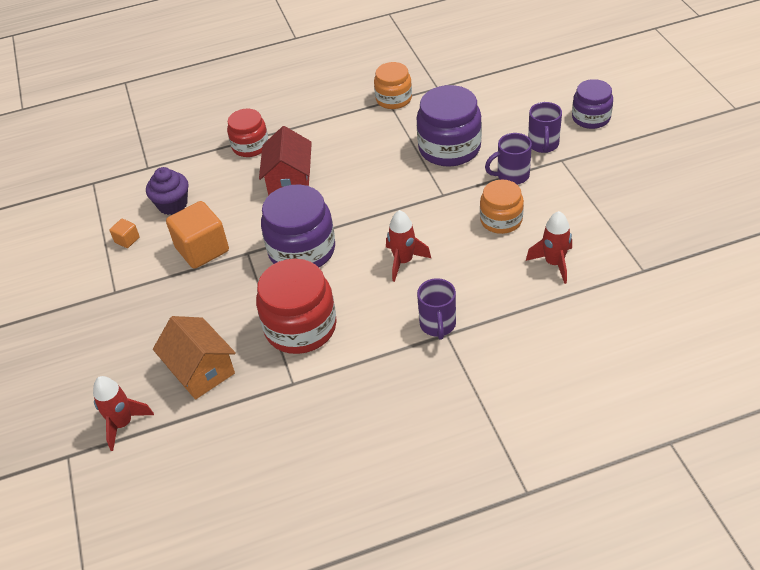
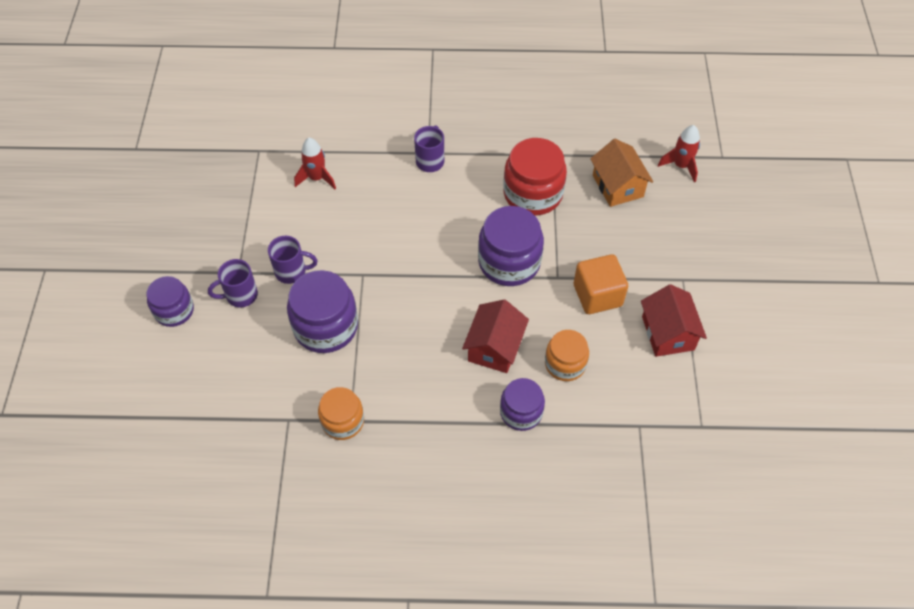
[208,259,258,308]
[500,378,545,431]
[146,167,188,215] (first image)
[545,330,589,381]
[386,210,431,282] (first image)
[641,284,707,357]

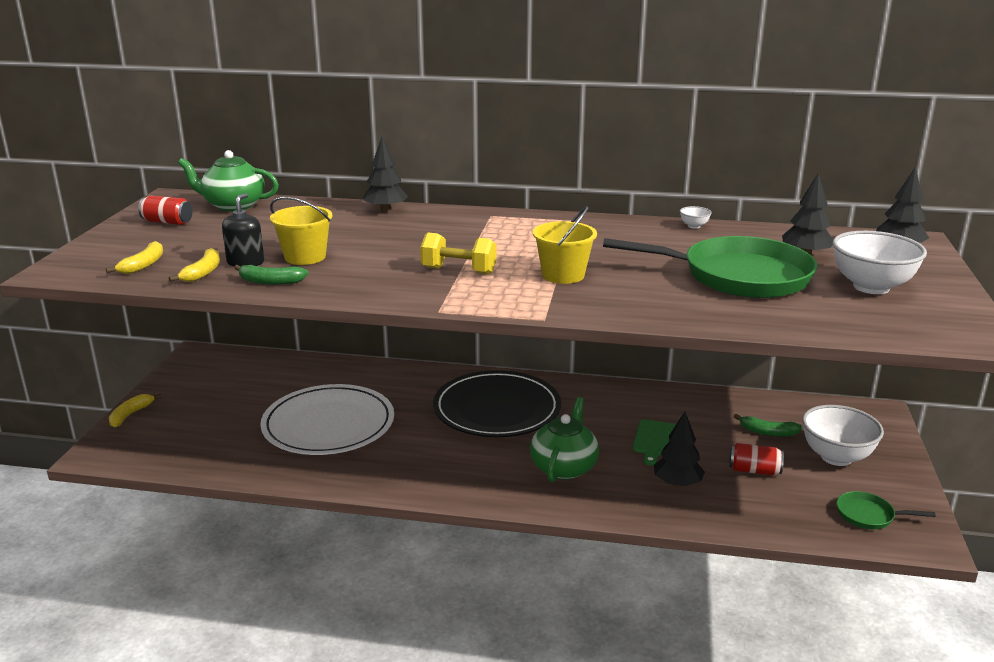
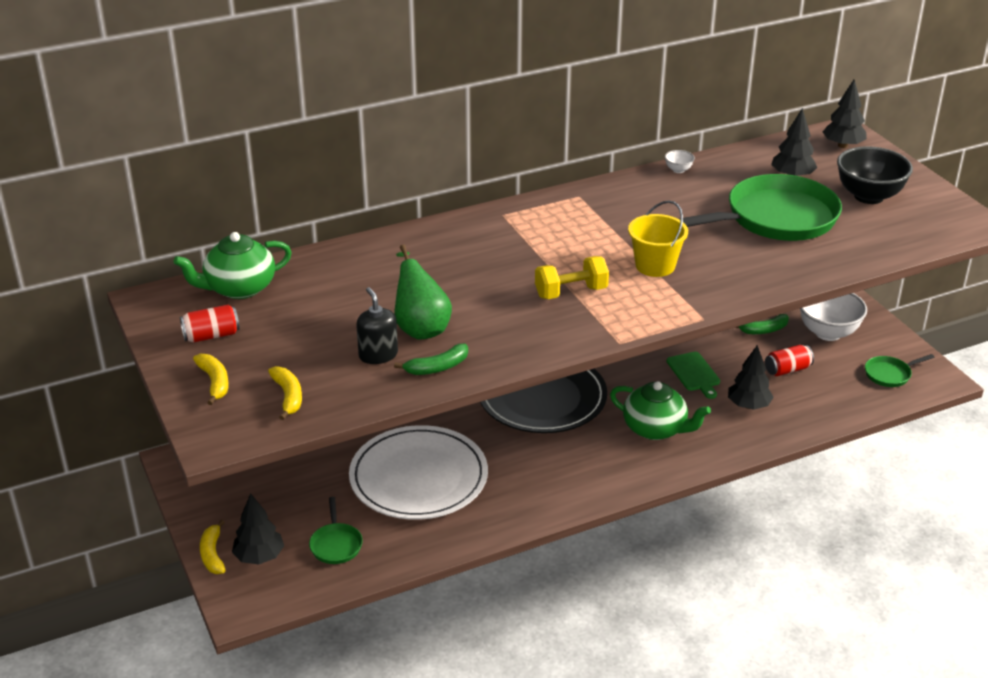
[232,493,284,564]
[395,244,452,340]
[837,146,913,204]
[193,354,229,405]
[610,381,711,440]
[309,497,363,564]

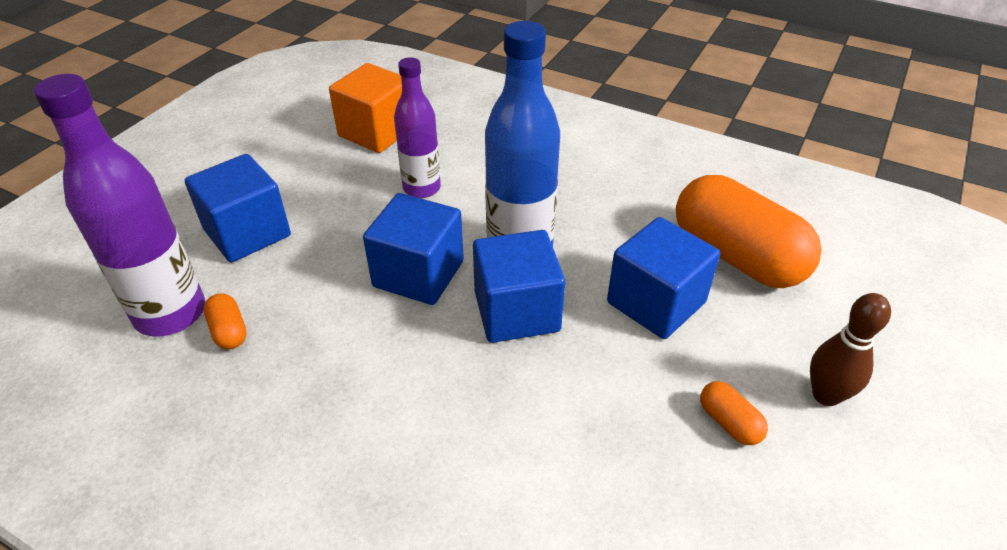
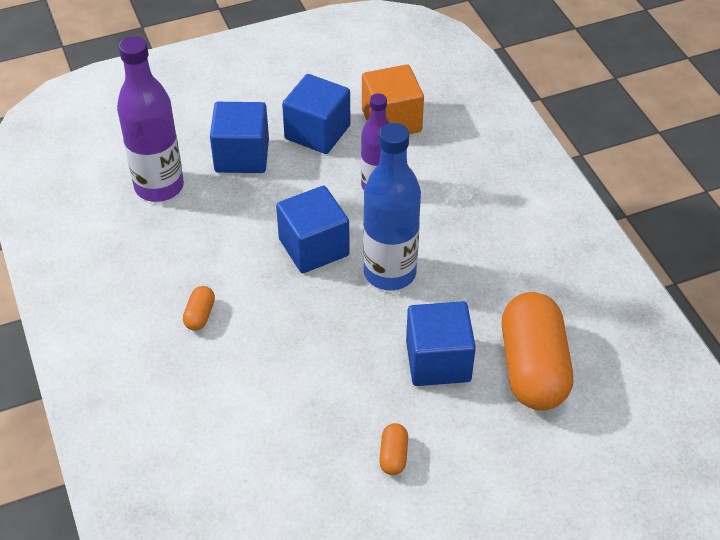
[282,74,350,154]
[183,286,215,331]
[810,293,891,406] (first image)

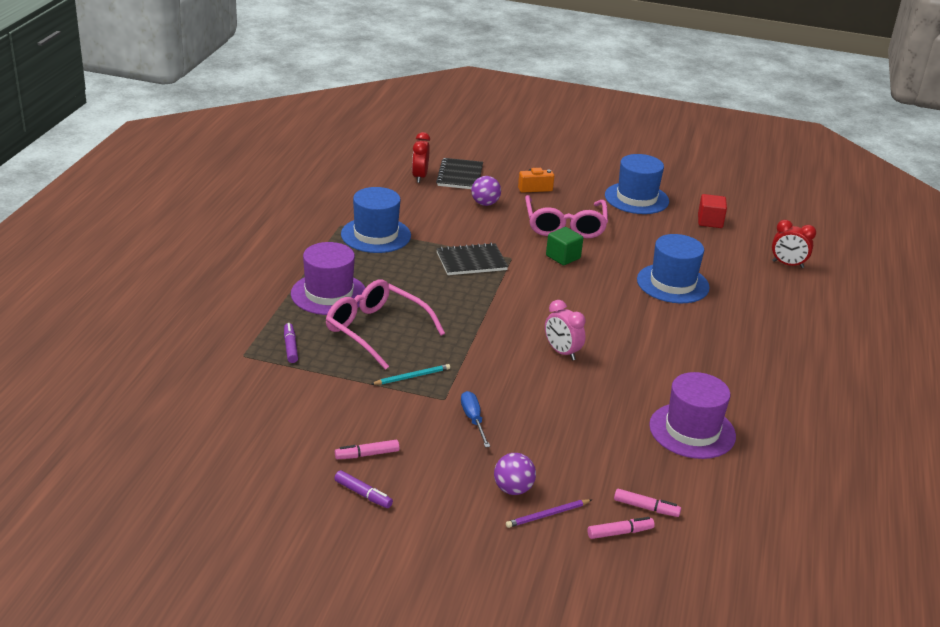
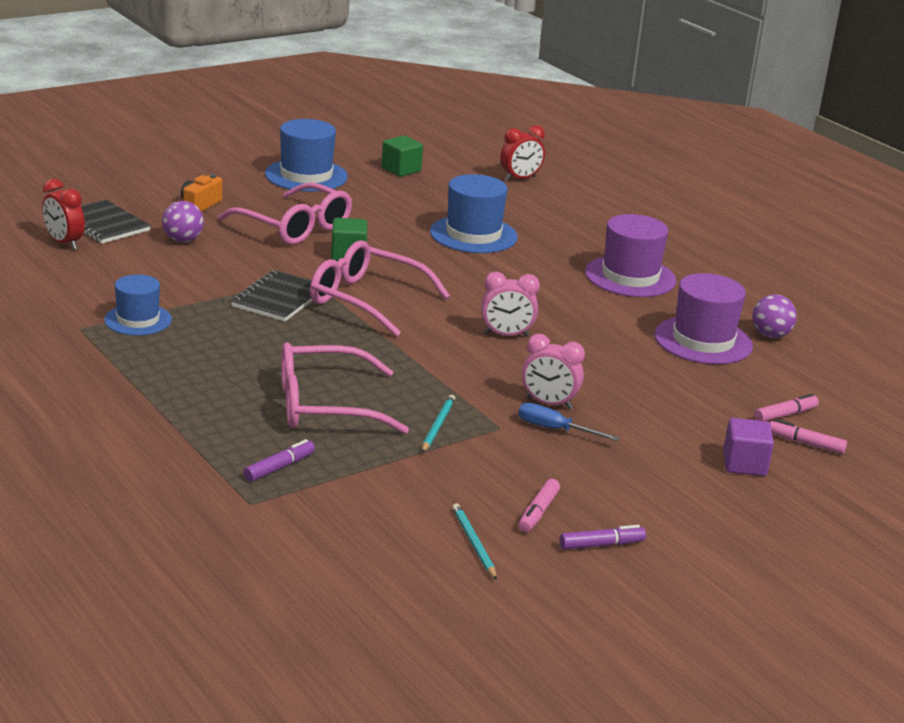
[104,274,172,335]
[381,136,423,177]
[585,214,676,297]
[243,439,315,482]
[752,294,797,338]
[723,418,774,476]
[770,419,847,454]
[310,240,450,337]
[522,334,585,409]
[452,503,497,580]

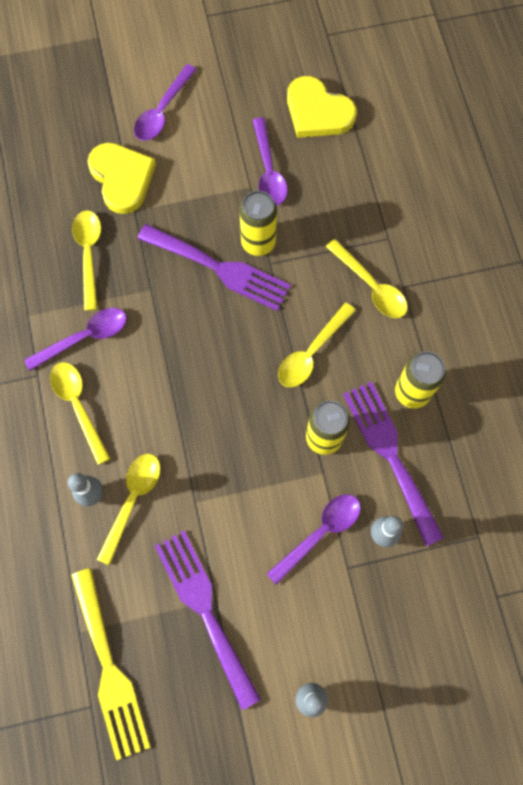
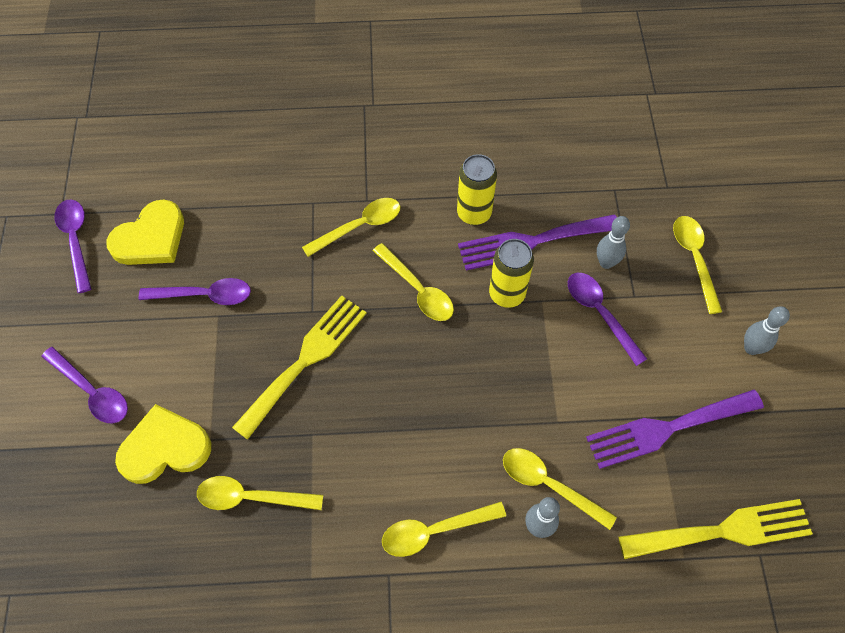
[239,191,277,256] (first image)
[232,296,367,440]
[54,200,91,293]
[673,216,722,314]

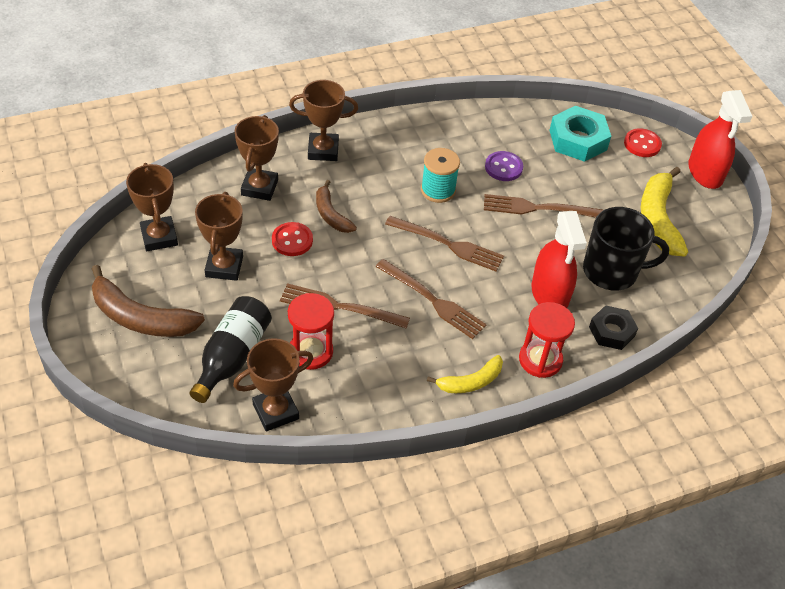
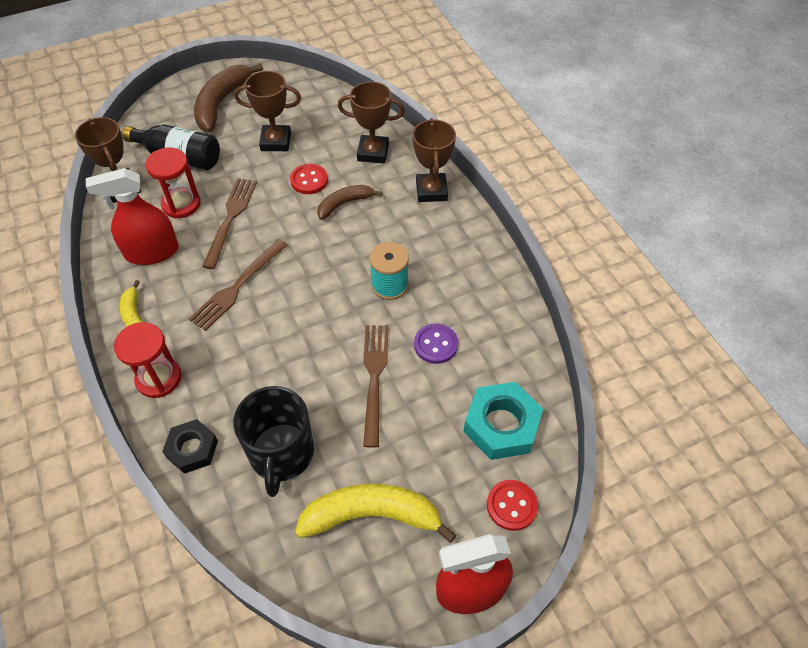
[126,163,178,251] (first image)
[86,168,179,265]
[385,216,504,271] (first image)

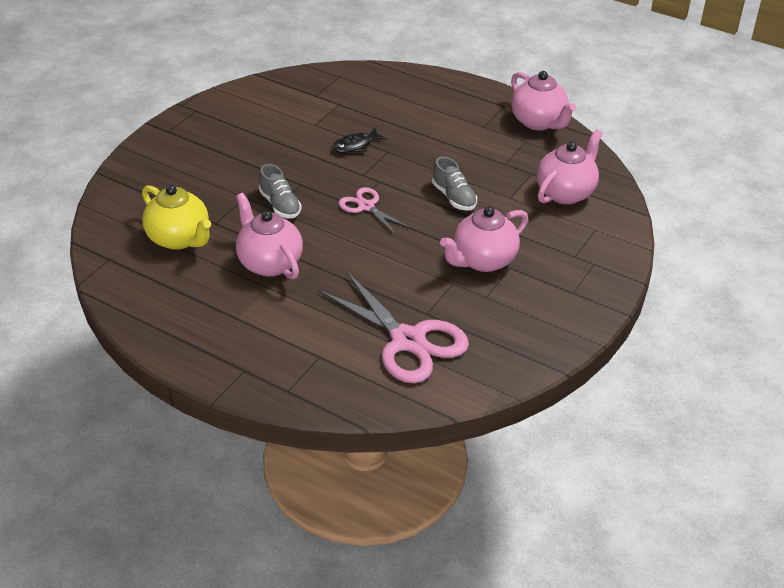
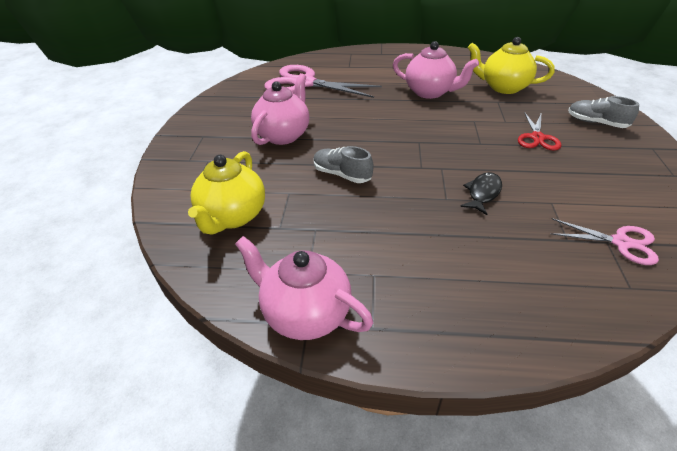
[188,151,265,235]
[568,96,639,128]
[550,218,659,265]
[518,112,561,151]

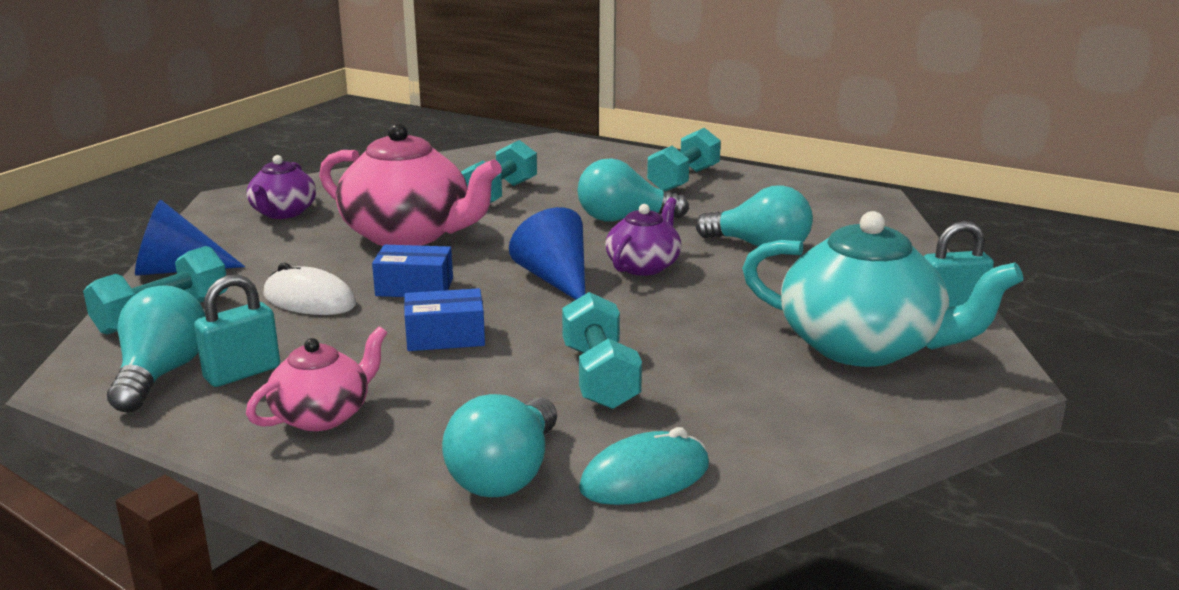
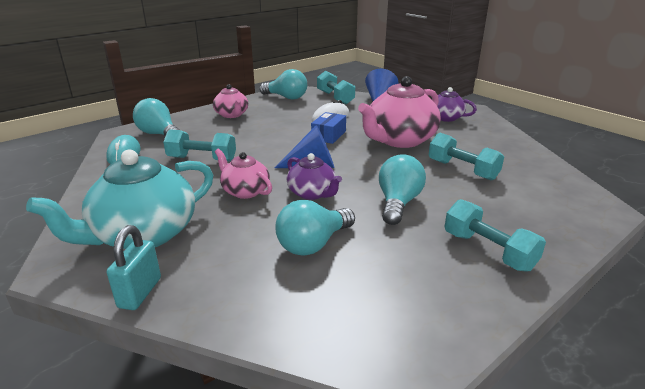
[194,274,280,387] (first image)
[404,288,485,351] (first image)
[215,149,272,199]

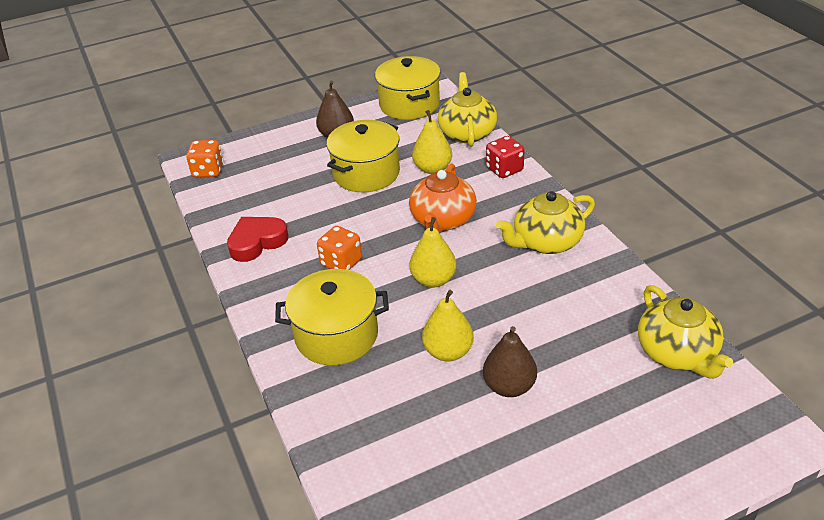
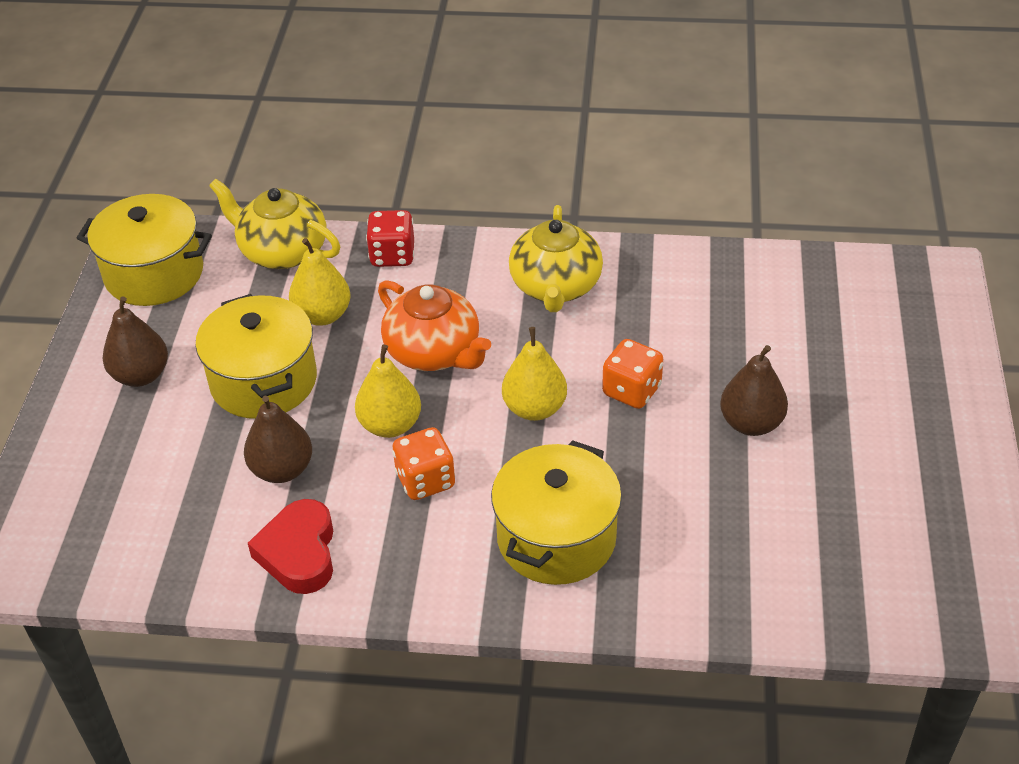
[602,339,663,409]
[638,285,733,379] (first image)
[355,345,421,438]
[244,395,312,483]

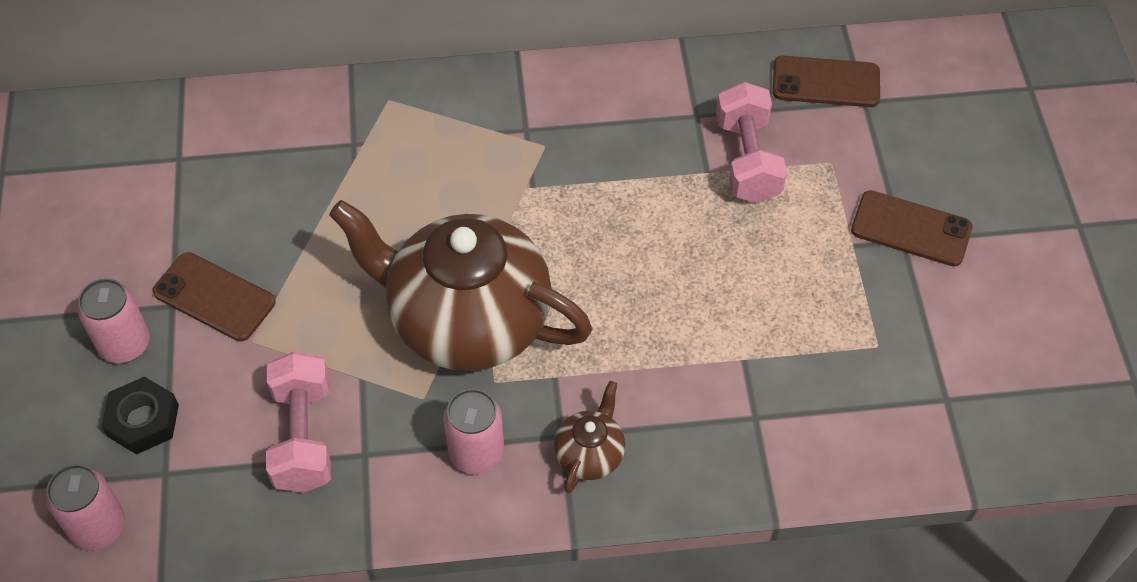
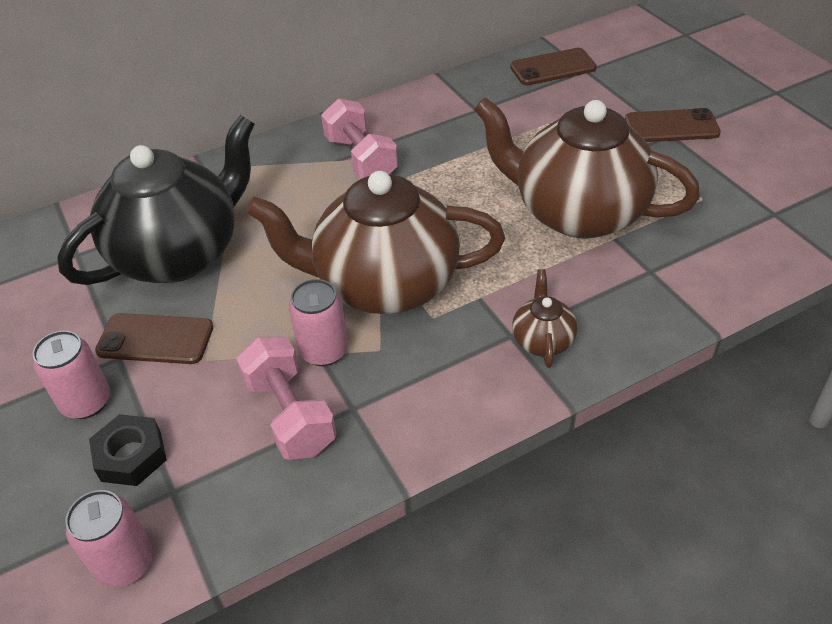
[321,98,398,179]
[289,279,348,366]
[474,97,700,239]
[57,115,255,285]

